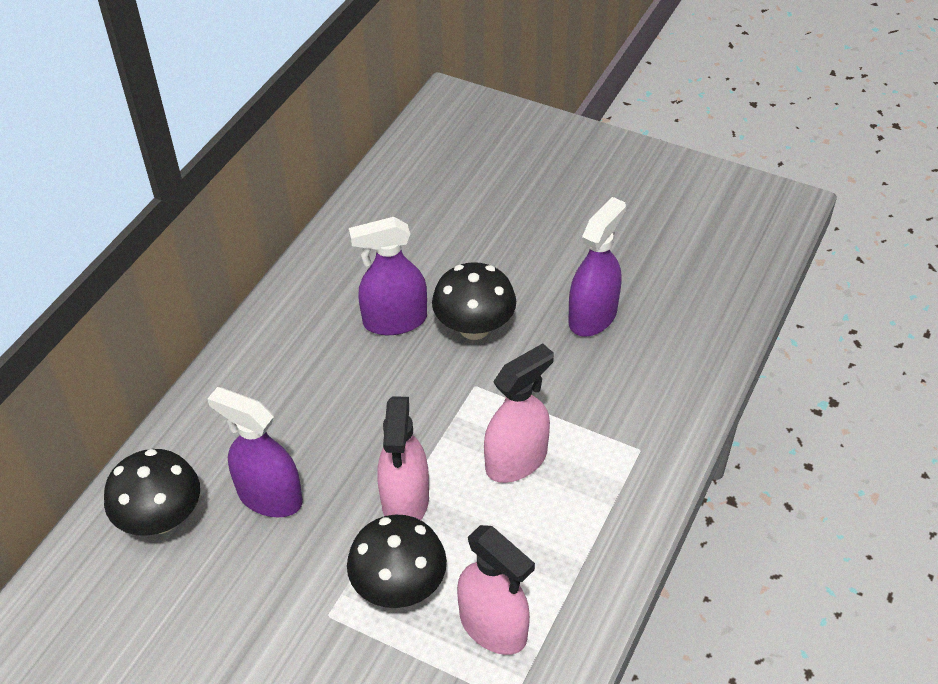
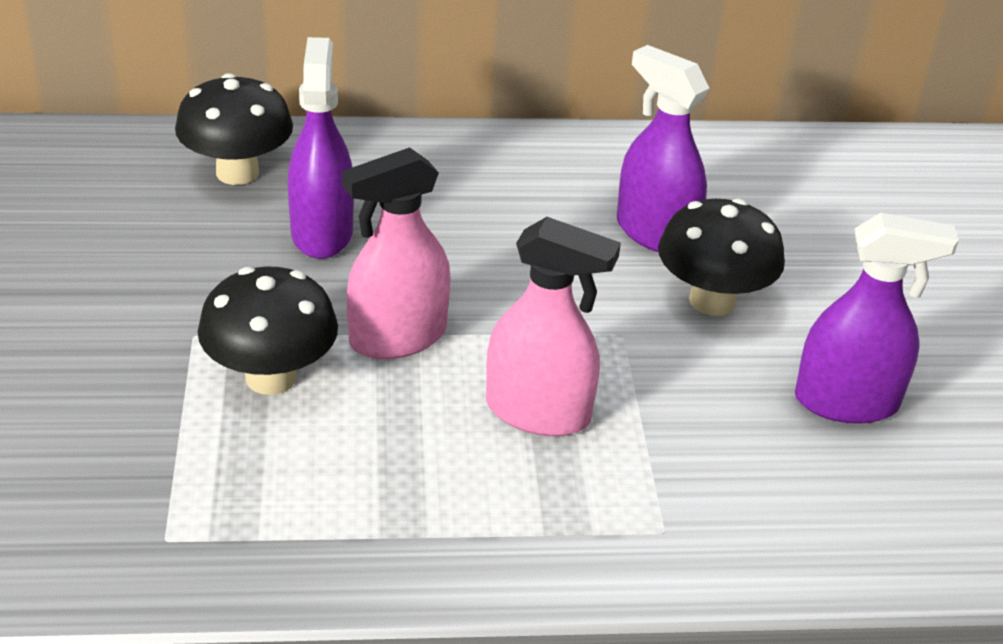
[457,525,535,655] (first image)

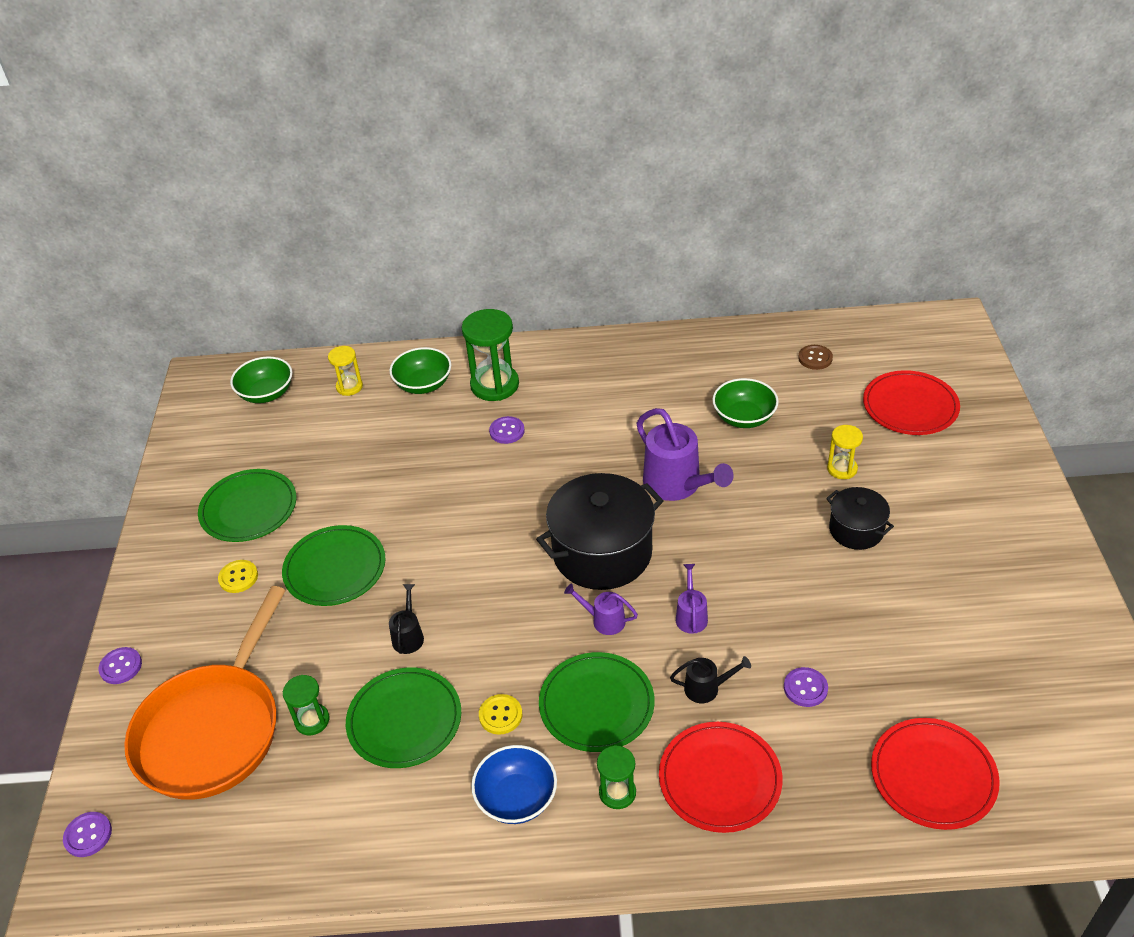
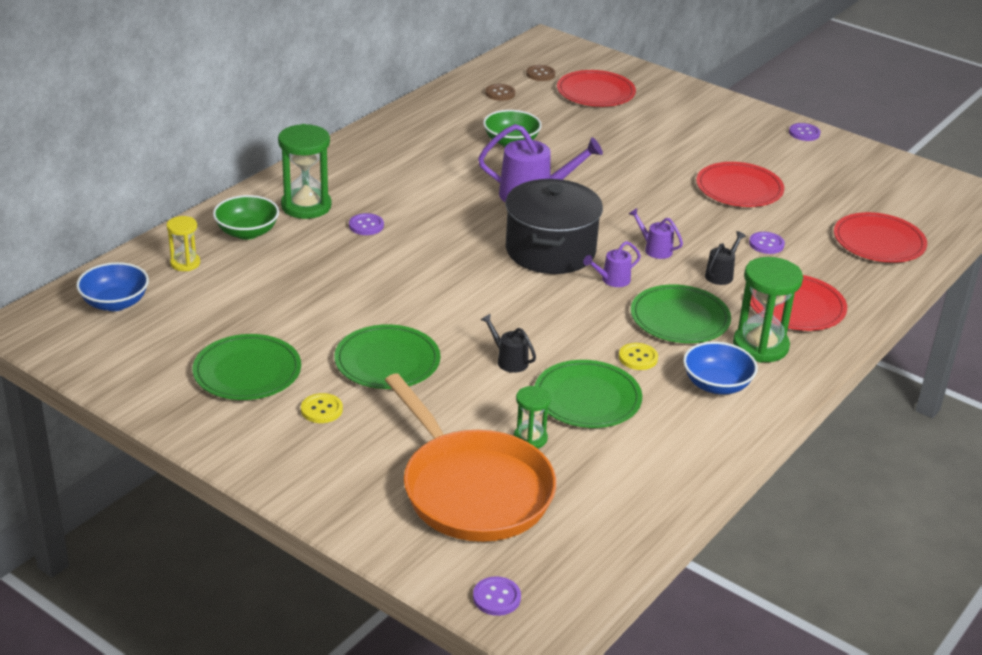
[76,262,149,311]
[827,425,863,479] (first image)
[826,487,894,550] (first image)
[789,123,820,141]
[733,257,803,363]
[526,65,555,81]
[696,162,784,207]

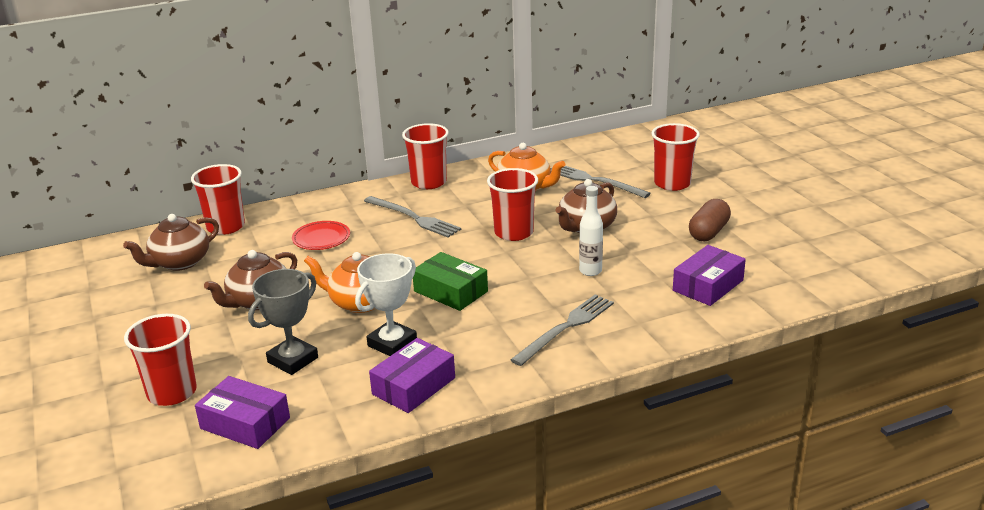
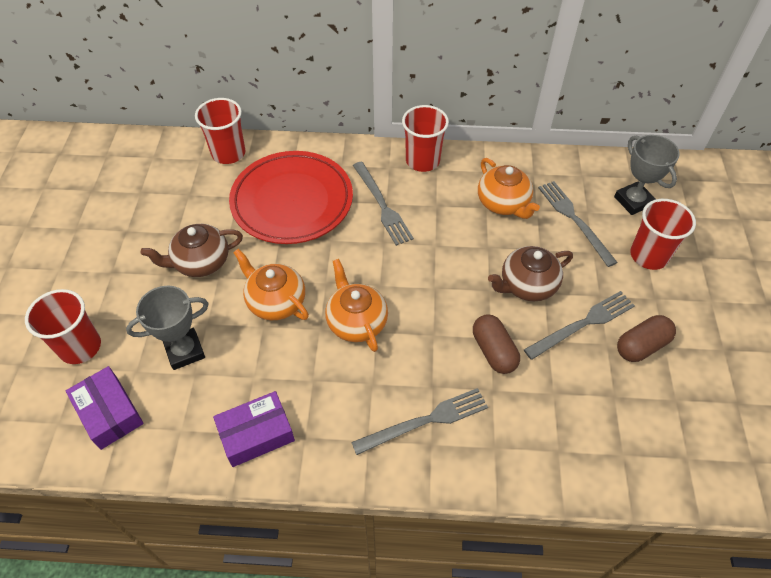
[487,168,538,241] (first image)
[473,314,520,374]
[123,214,219,271] (first image)
[229,151,353,244]
[673,245,746,306] (first image)
[325,259,388,352]
[355,253,417,356] (first image)
[614,135,680,215]
[524,291,635,360]

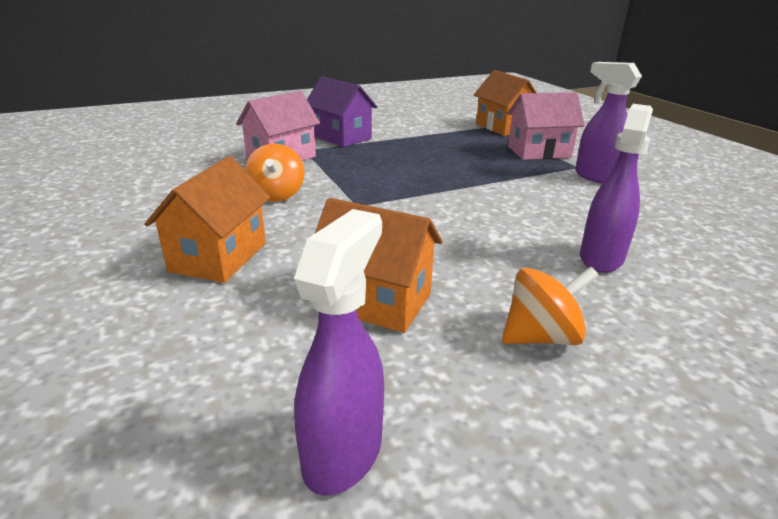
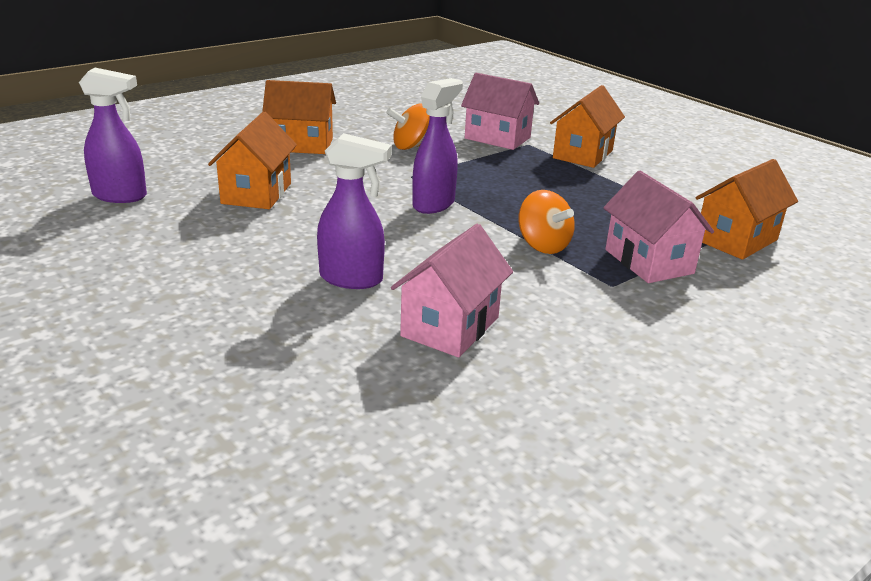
[412,78,463,214]
[550,85,625,168]
[518,190,575,254]
[391,224,513,357]

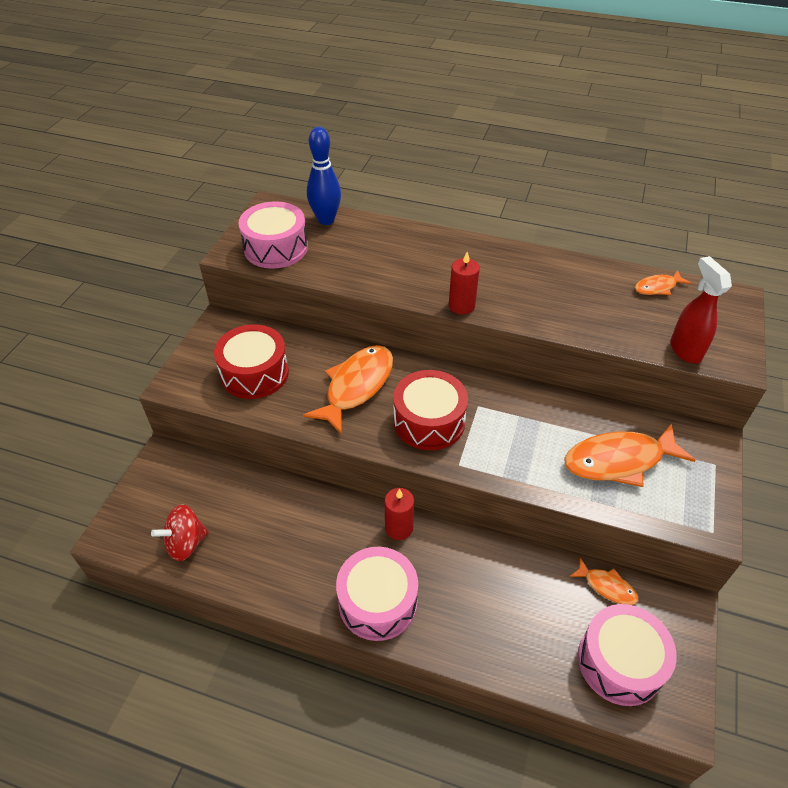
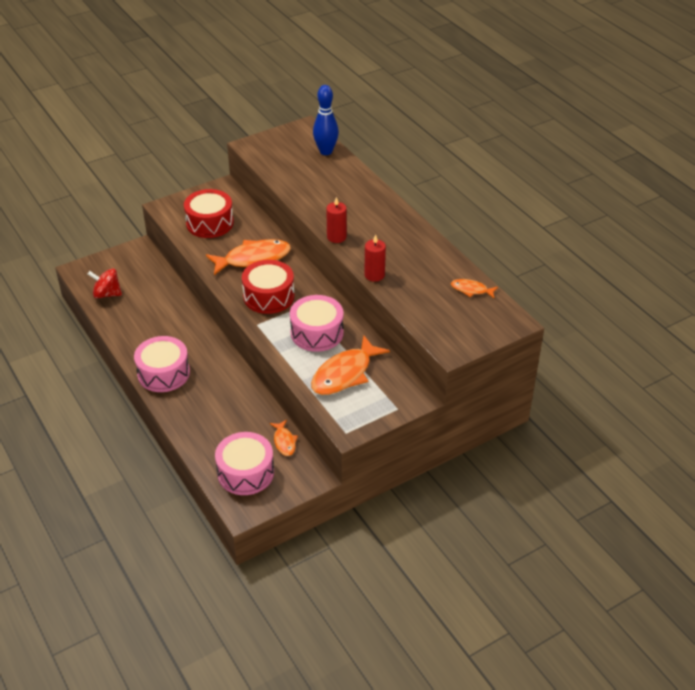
[290,295,344,352]
[670,256,732,364] (first image)
[311,335,390,395]
[364,234,386,282]

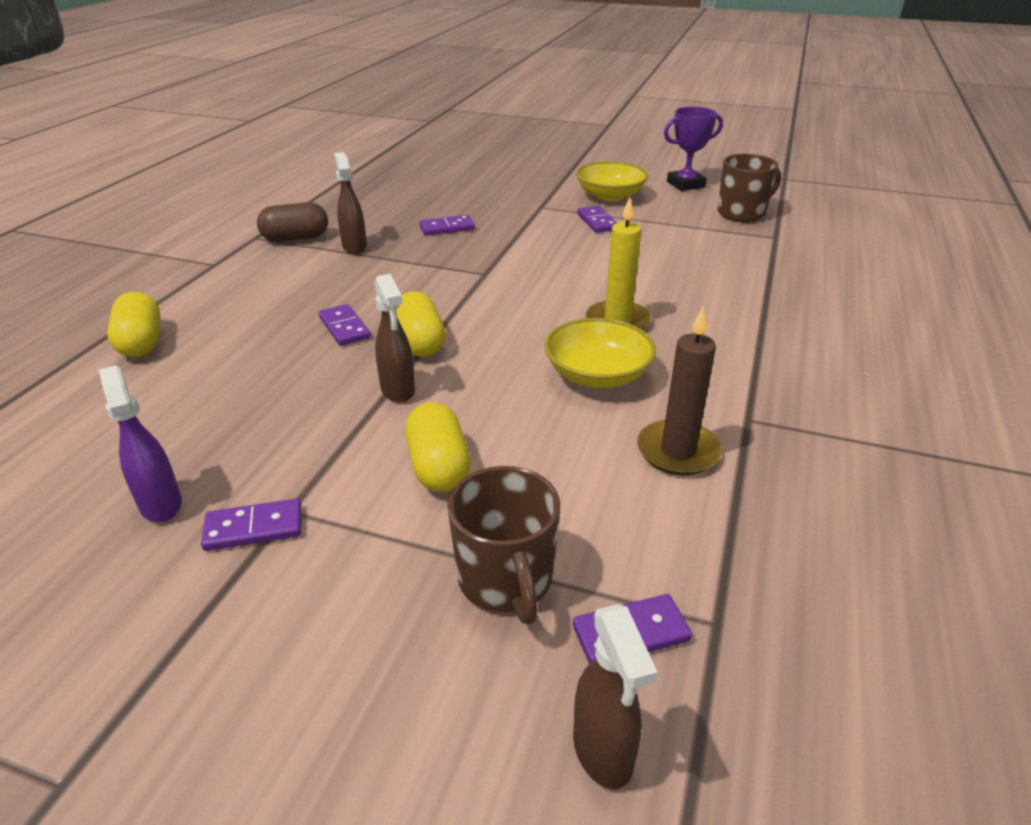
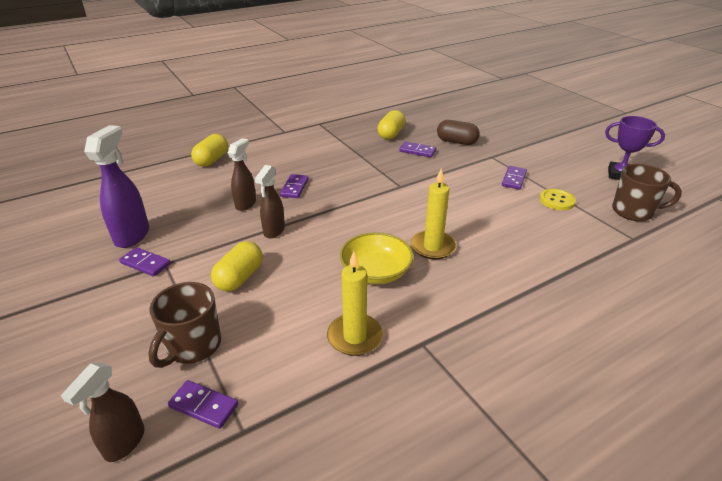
[228,138,256,211]
[576,161,648,201] (first image)
[437,120,480,145]
[377,110,406,139]
[327,251,383,356]
[84,125,149,248]
[540,189,576,210]

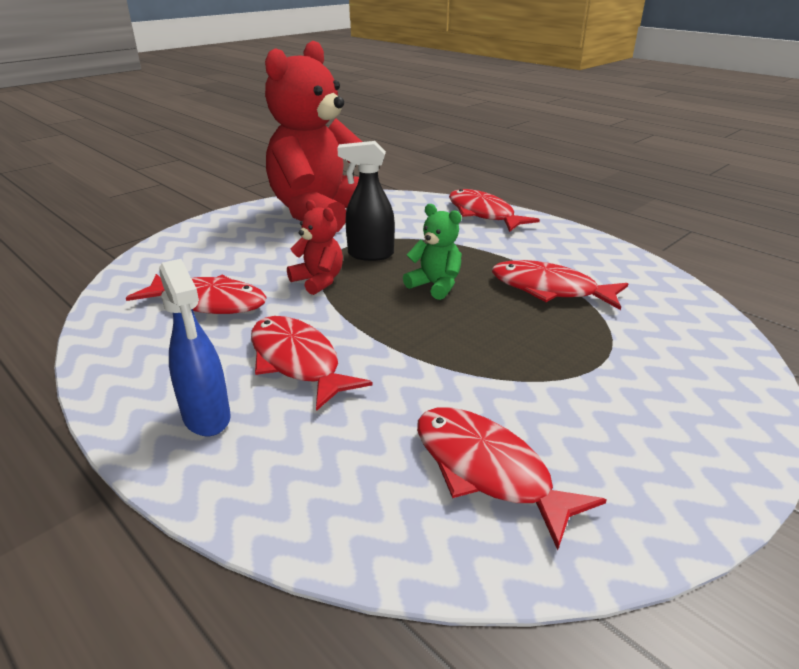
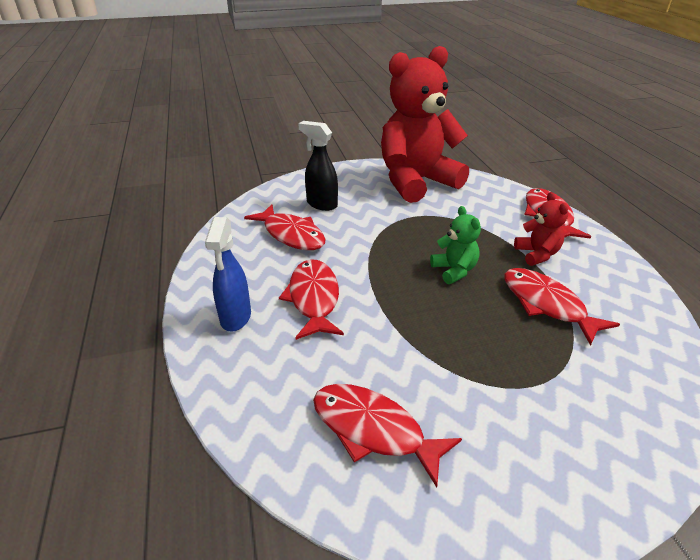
[298,121,338,211]
[514,192,568,266]
[313,384,462,487]

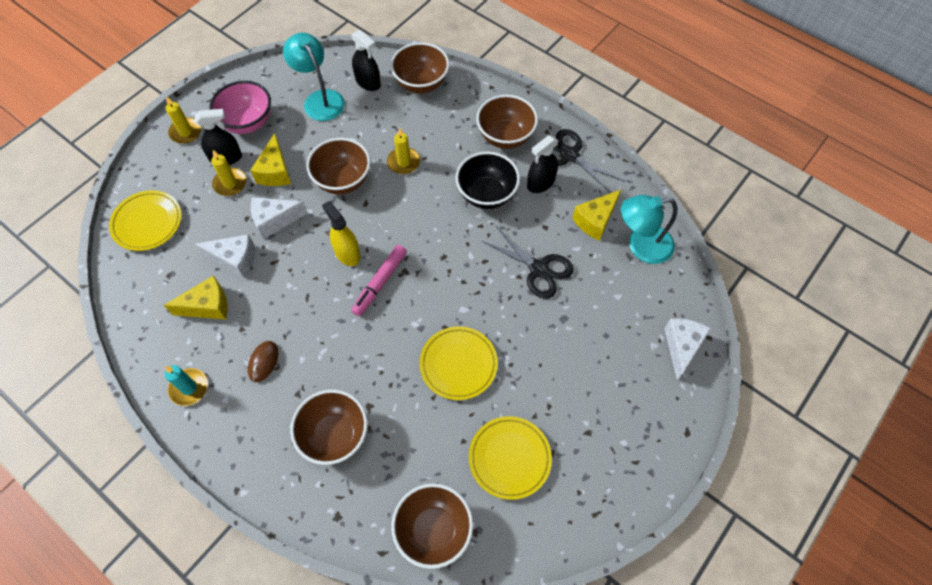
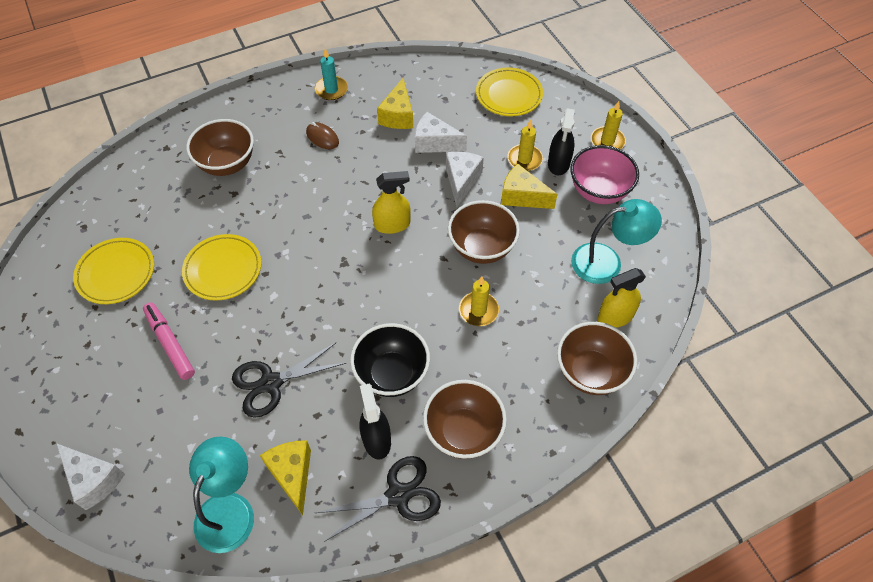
[598,268,646,328]
[415,112,467,153]
[143,302,195,380]
[391,483,473,569] (first image)

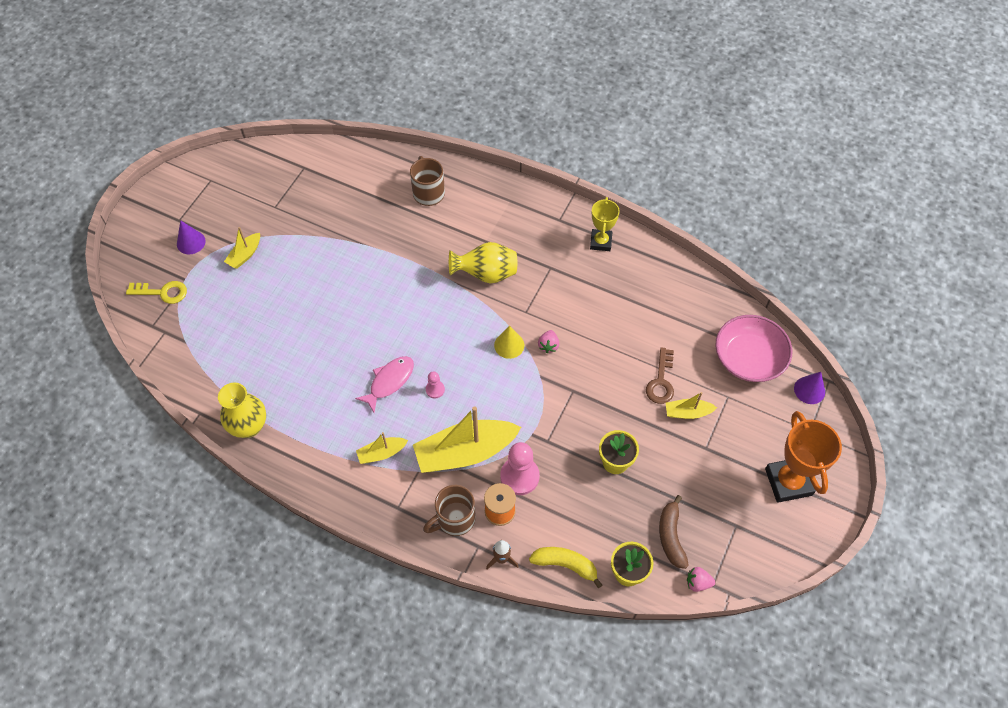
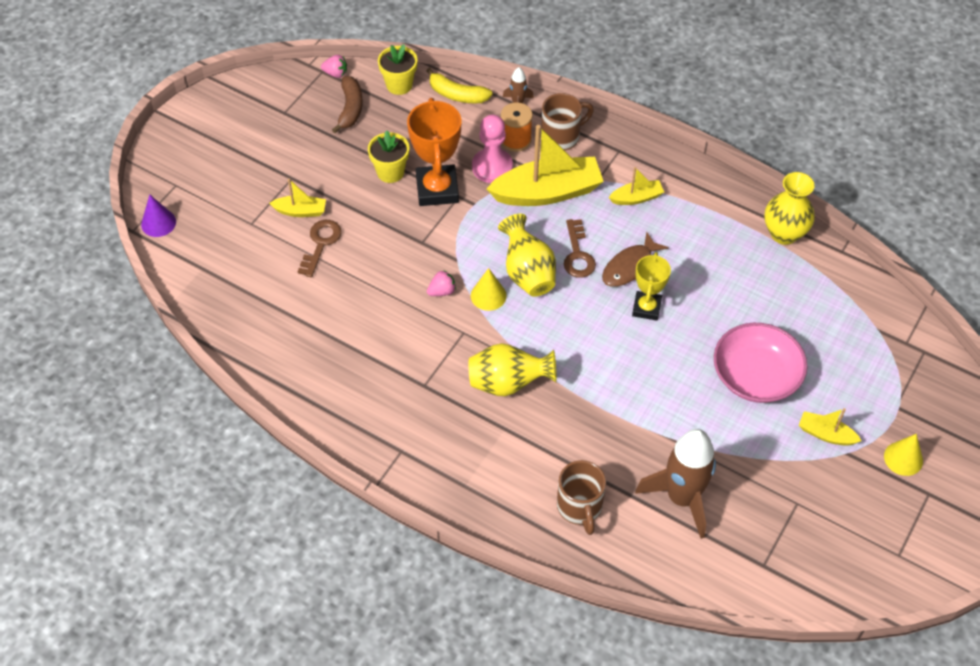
[632,252,671,321]
[884,434,923,476]
[799,408,862,446]
[126,281,187,304] (first image)
[714,323,807,403]
[427,271,456,296]
[602,232,669,287]
[564,219,596,278]
[407,98,461,206]
[498,214,556,297]
[635,429,716,539]

